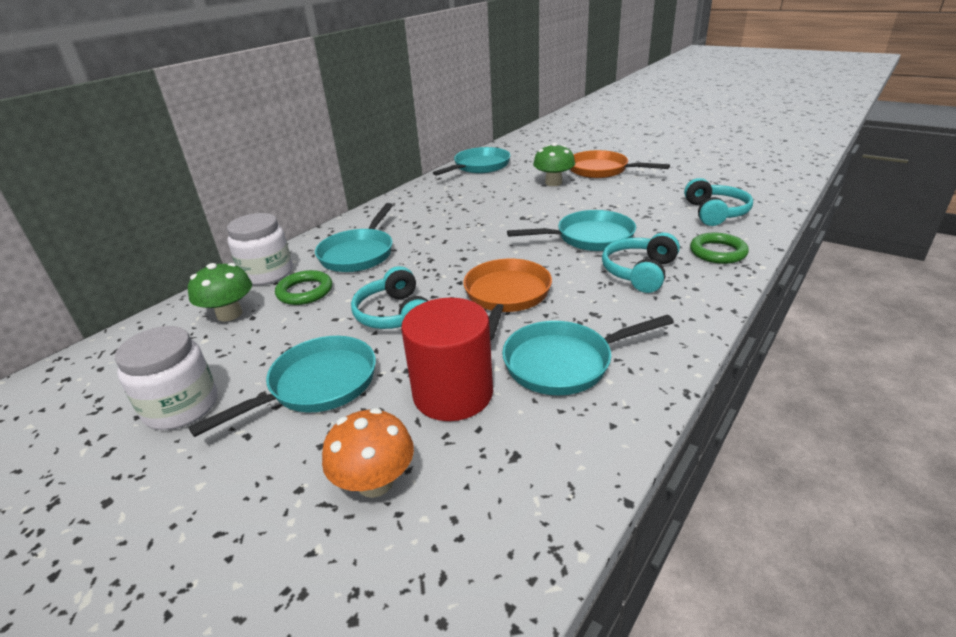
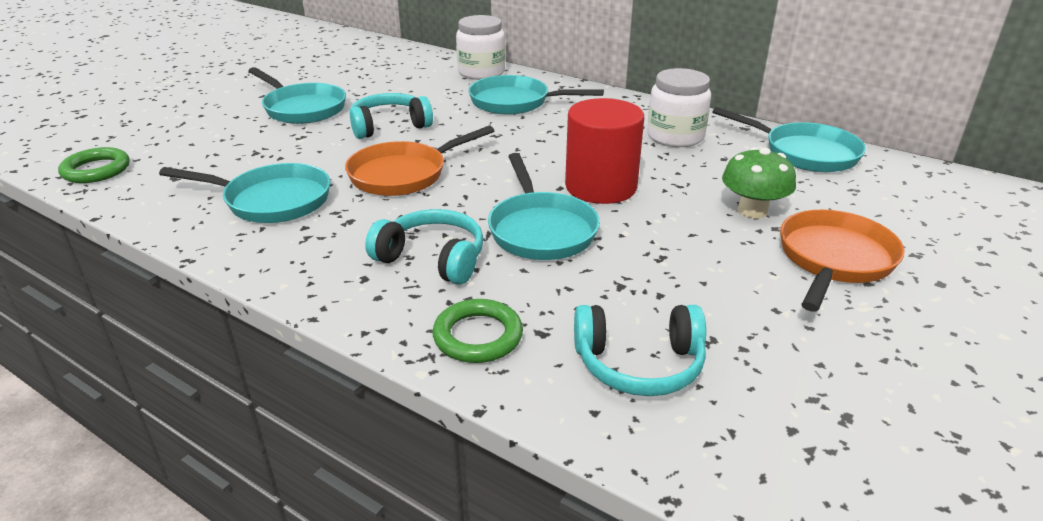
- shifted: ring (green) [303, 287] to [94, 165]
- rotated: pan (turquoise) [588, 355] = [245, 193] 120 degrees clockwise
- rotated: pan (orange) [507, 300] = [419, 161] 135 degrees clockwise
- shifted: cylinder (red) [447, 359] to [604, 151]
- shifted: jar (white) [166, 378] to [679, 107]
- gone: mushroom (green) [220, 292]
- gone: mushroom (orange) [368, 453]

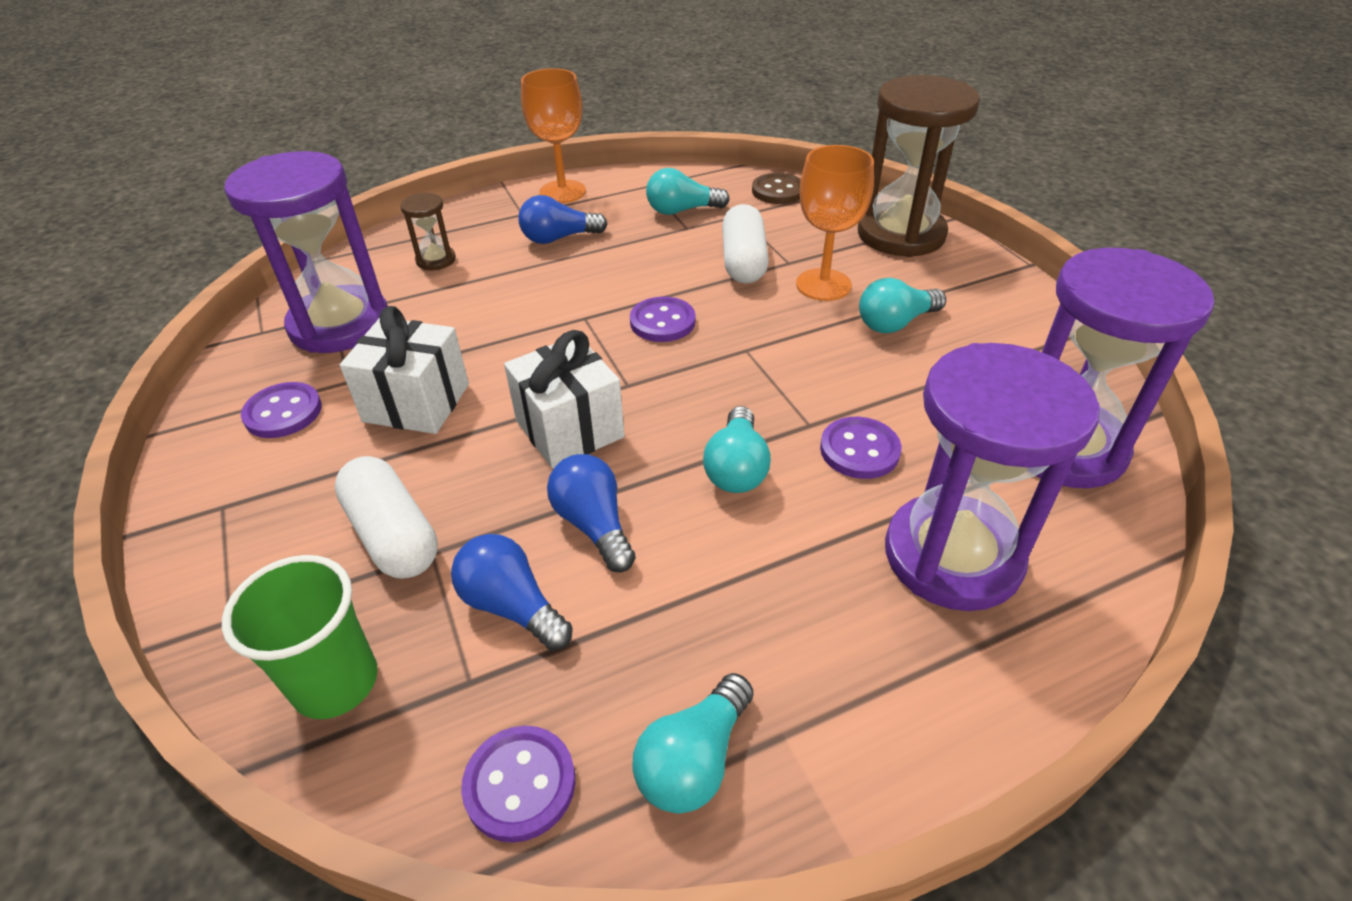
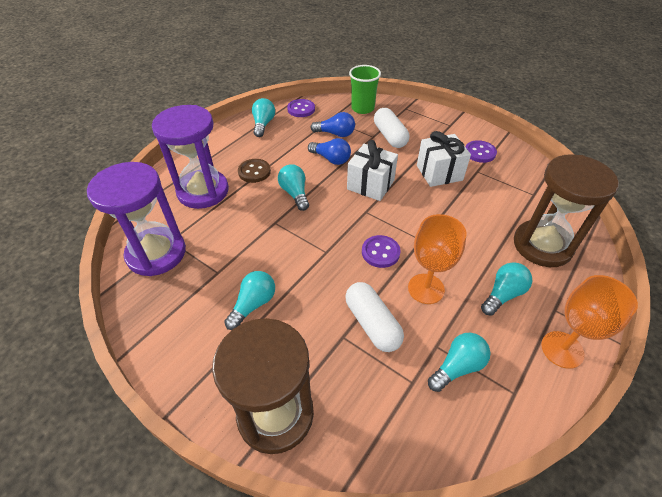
- shifted: button (brown) [776, 188] to [254, 171]
- rotated: capsule (white) [386, 517] = [391, 128] 45 degrees clockwise
- shifted: goblet (orange) [835, 223] to [437, 259]
- repainted: light bulb (blue) [563, 219] to light bulb (turquoise) [506, 288]
- scaled: hourglass (brown) [428, 231] = [566, 210] x2.26
- gone: hourglass (purple) [306, 252]
- gone: button (purple) [860, 448]

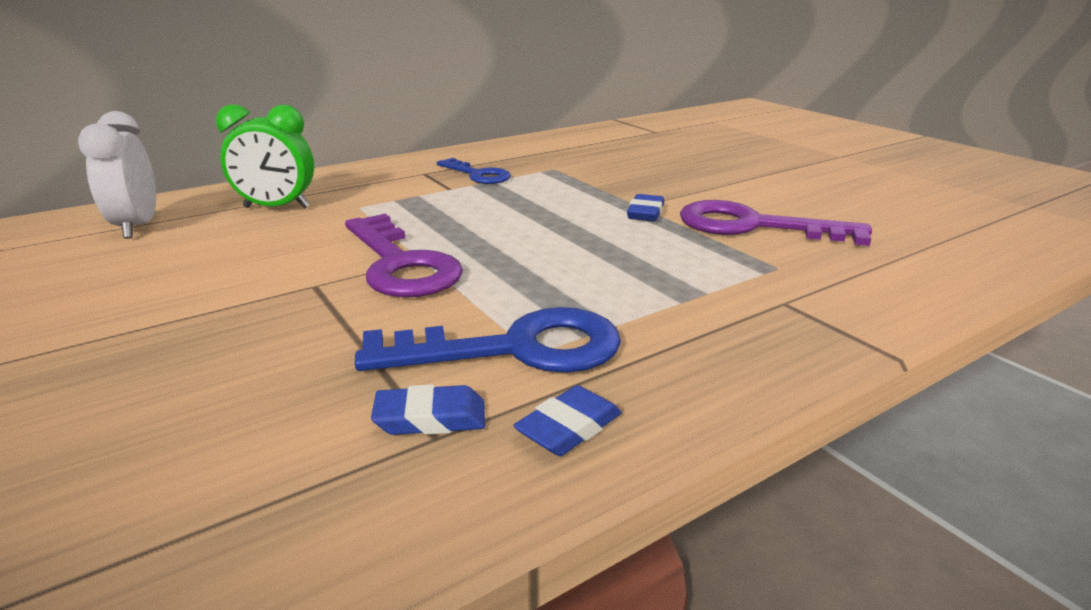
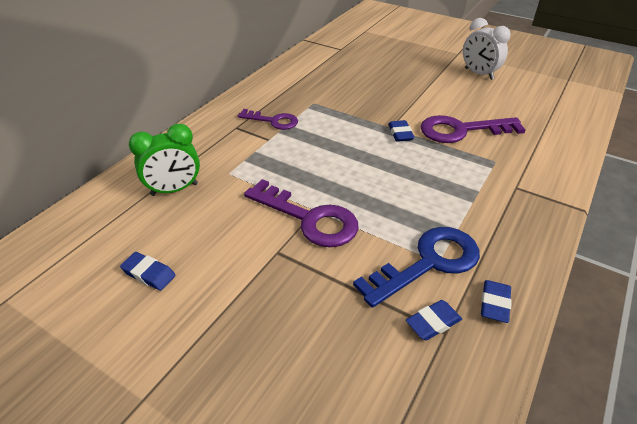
- new: eraser (blue) [148, 271]
- repainted: key (blue) [474, 171] to key (purple) [268, 119]
- shifted: clock (white) [117, 175] to [487, 49]

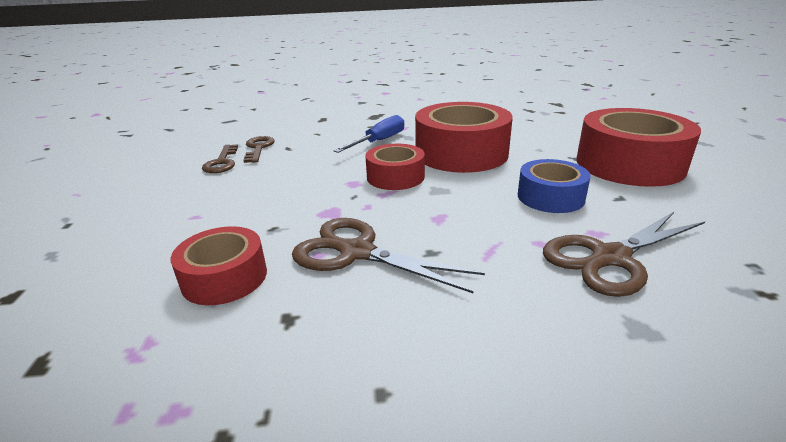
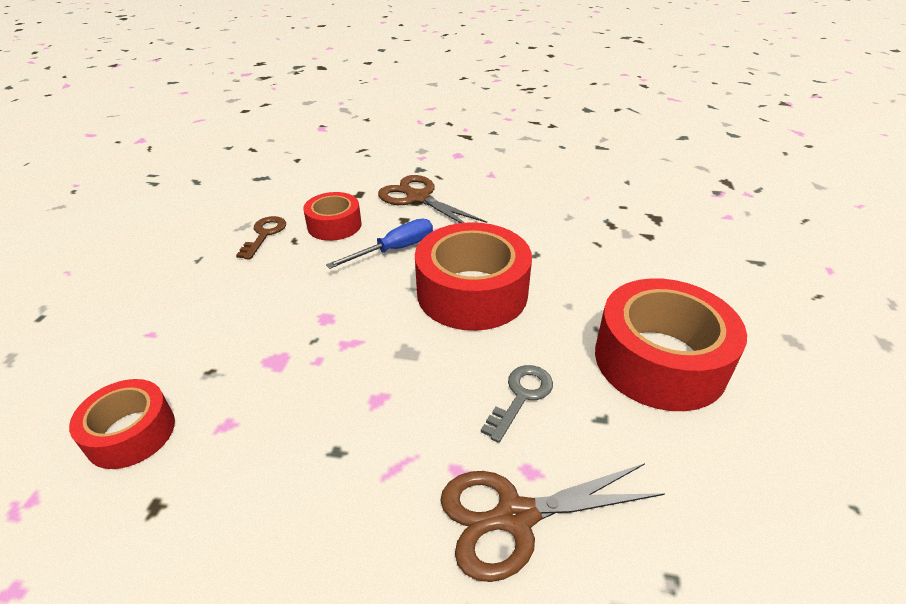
- shifted: tape (red) [395, 167] to [332, 216]
- shifted: scissors (brown) [388, 255] to [432, 199]
- swapped: tape (blue) [554, 186] to key (grey) [517, 404]
- gone: key (brown) [220, 158]

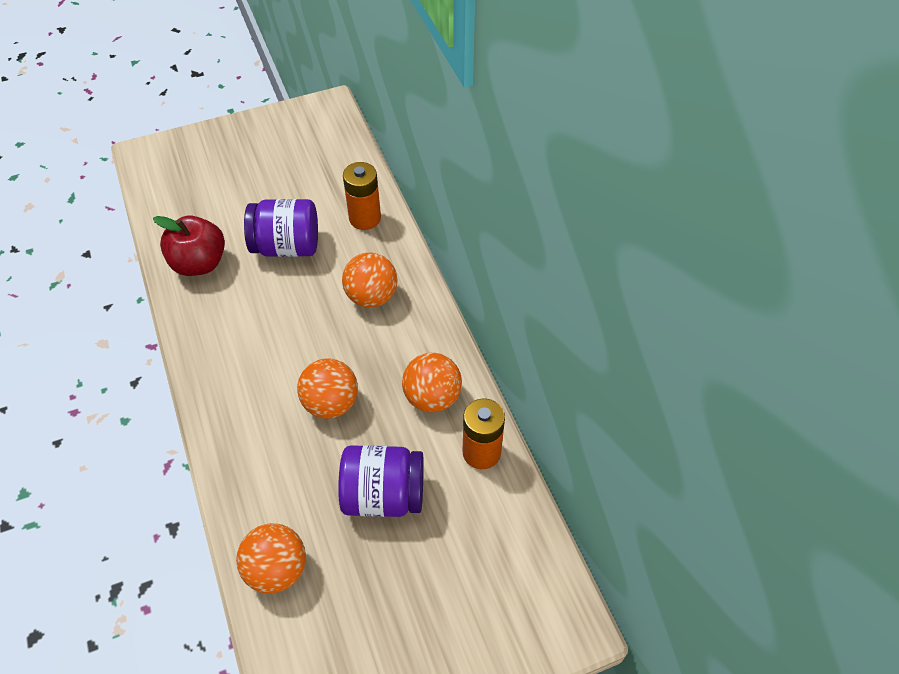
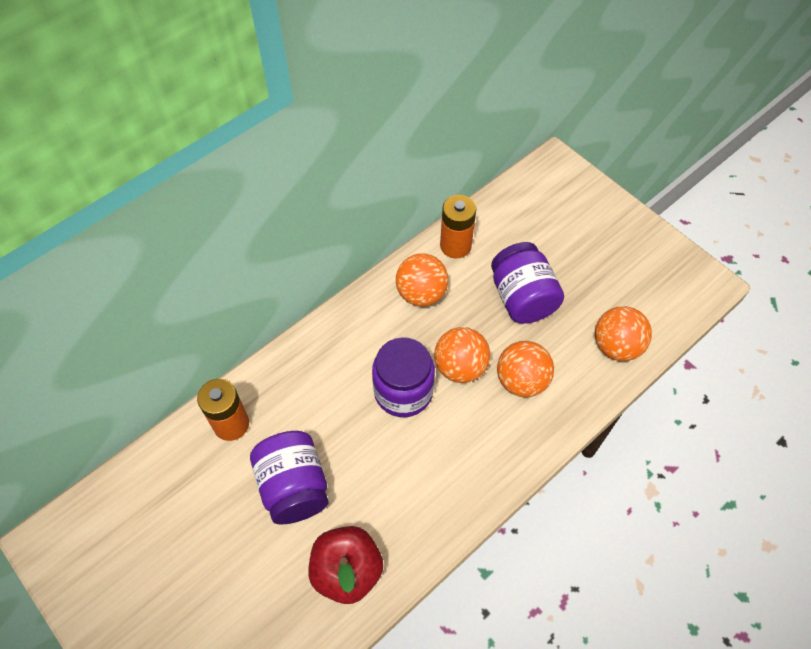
- new: jar (purple) [403, 377]
- shifted: ball (orange) [369, 280] to [525, 369]

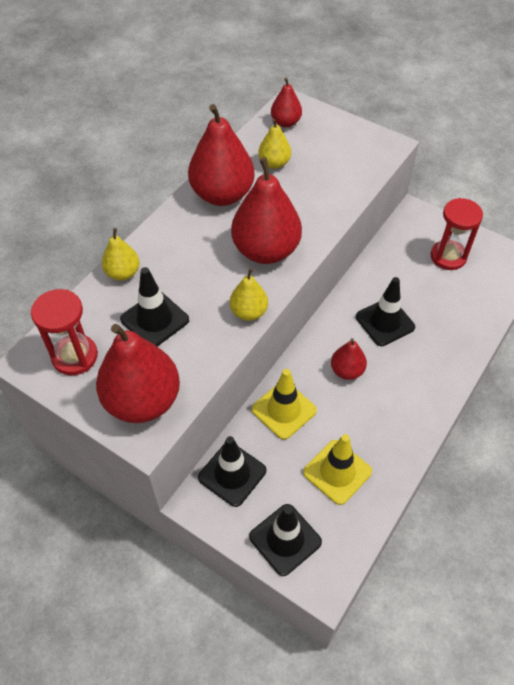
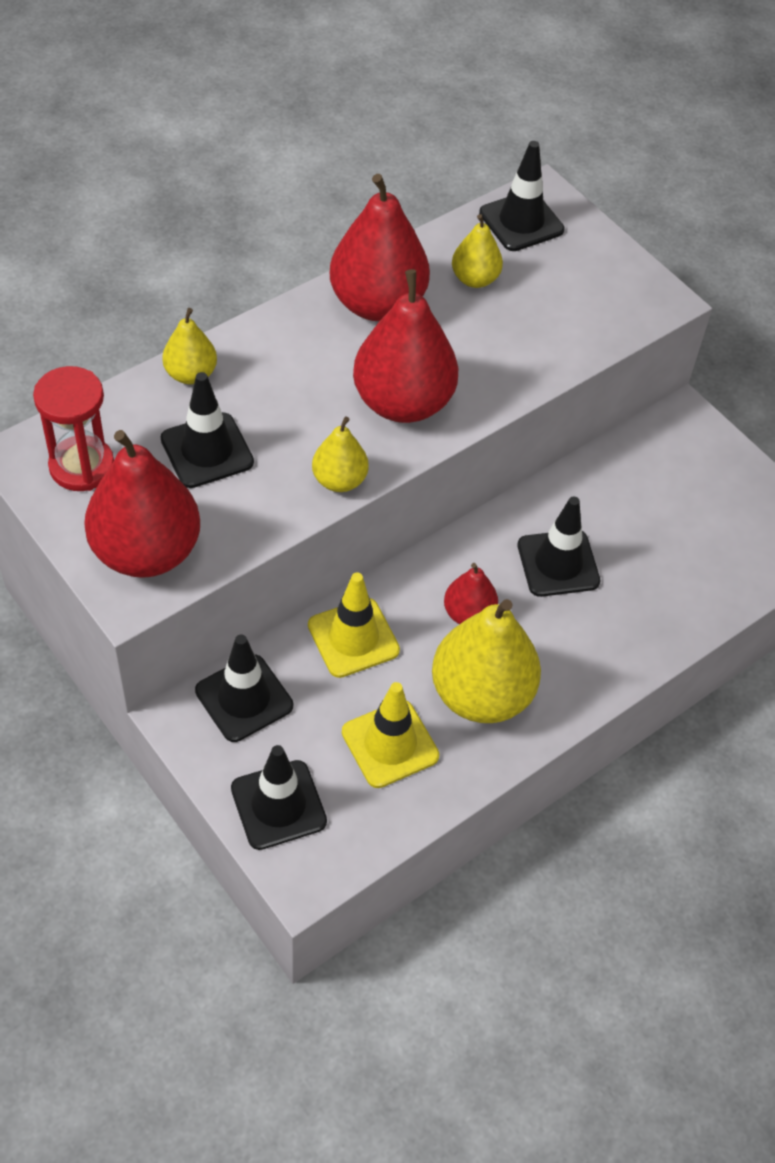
- new: pear (yellow) [486, 661]
- swapped: pear (red) [286, 102] to traffic cone (black) [521, 196]
- gone: hourglass (red) [457, 234]

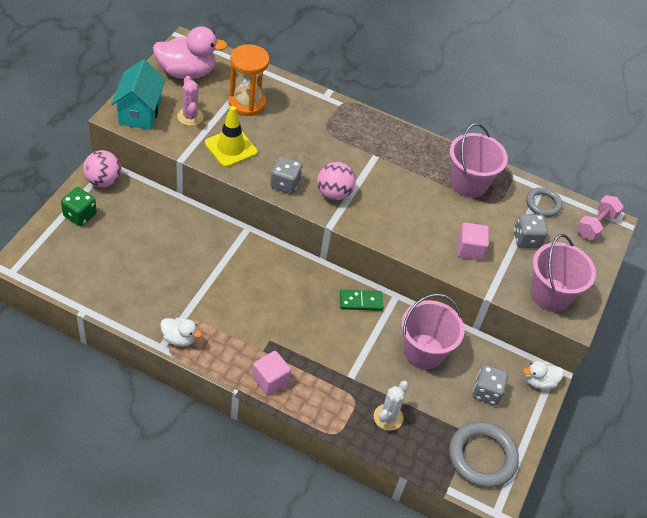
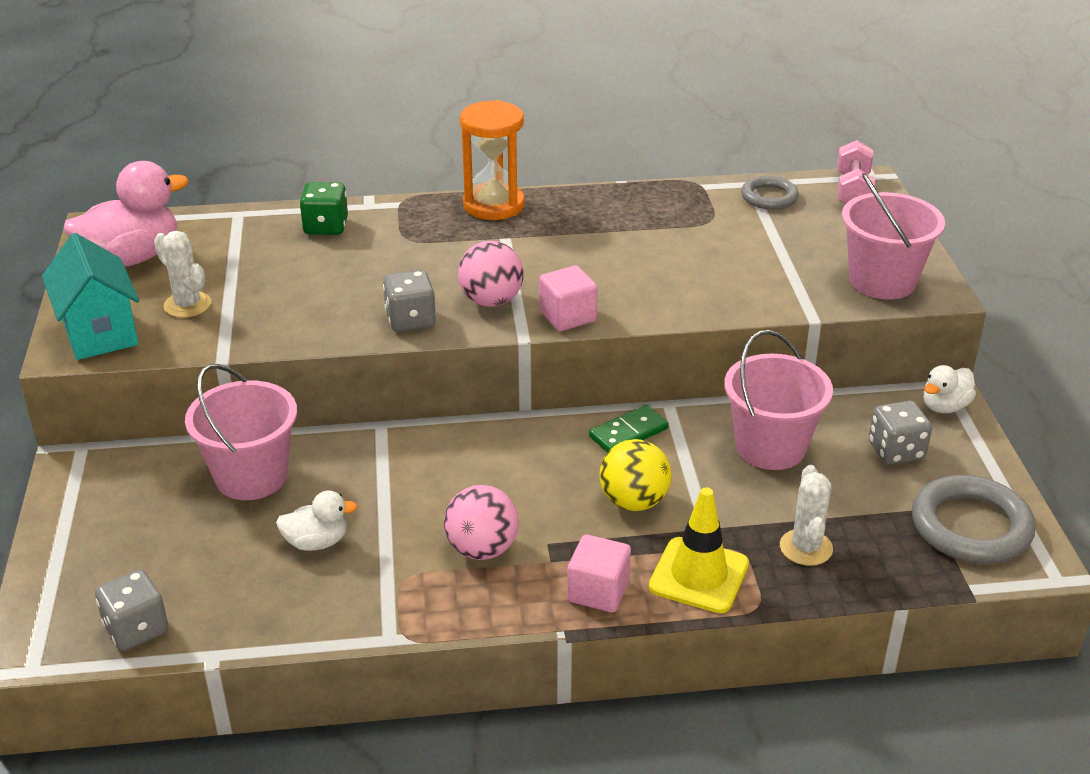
- shifted: dice (grey) [531, 231] to [132, 610]
- repainted: cactus (pink) [190, 101] to cactus (white) [182, 274]
- shifted: bucket (pink) [478, 160] to [241, 432]
- shifted: duck (white) [181, 332] to [316, 521]
- shifted: dice (green) [79, 206] to [324, 208]
- shifted: ball (pink) [102, 168] to [481, 522]
- shifted: hourglass (orange) [249, 80] to [492, 160]
- shifted: cube (pink) [473, 241] to [568, 298]
- new: ball (yellow) [635, 475]
- shifted: traffic cone (yellow) [231, 136] to [699, 550]

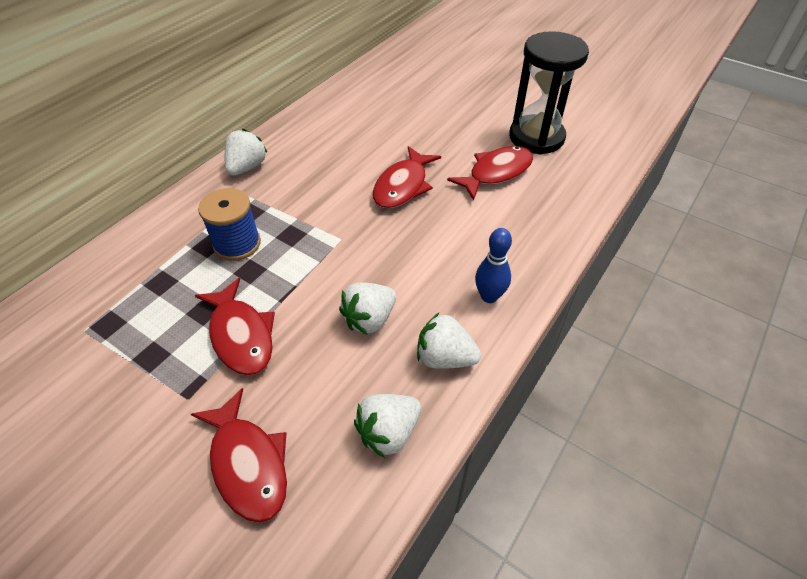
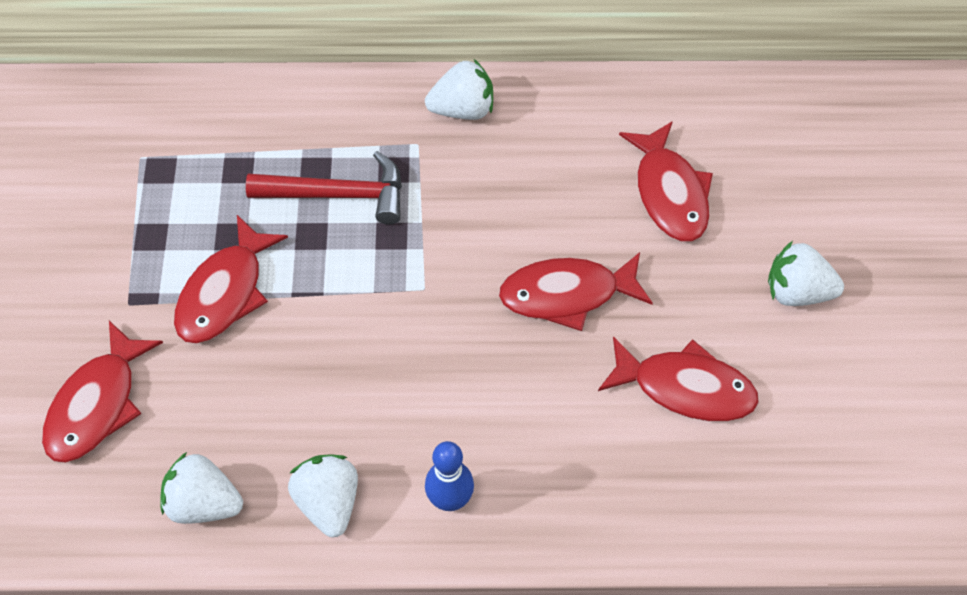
- swapped: spool (blue) [229, 224] to hammer (red) [324, 188]
- new: fish (red) [666, 181]
- shifted: strawberry (white) [367, 308] to [806, 273]
- gone: hourglass (black) [549, 93]

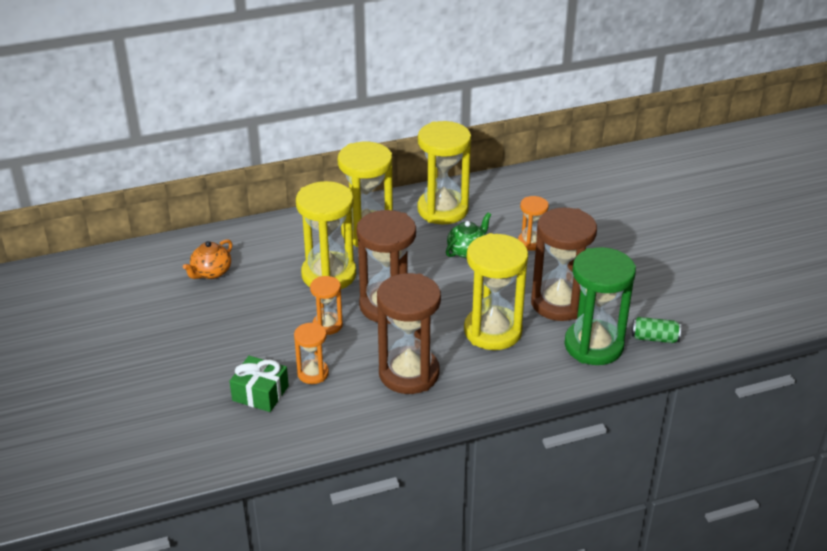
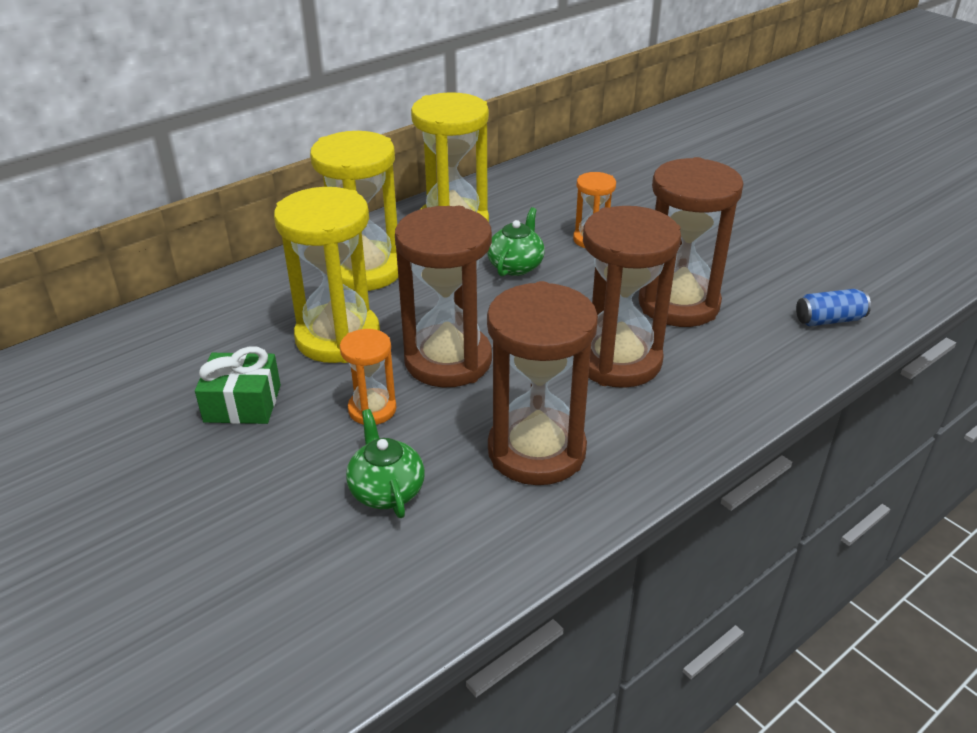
- shifted: gift (green) [259, 384] to [238, 385]
- swapped: hourglass (orange) [311, 353] to teapot (green) [385, 463]
- repainted: hourglass (yellow) [496, 291] to hourglass (brown) [632, 297]
- repainted: can (green) [656, 330] to can (blue) [833, 307]
- gone: teapot (orange) [207, 259]
- gone: hourglass (green) [600, 306]

